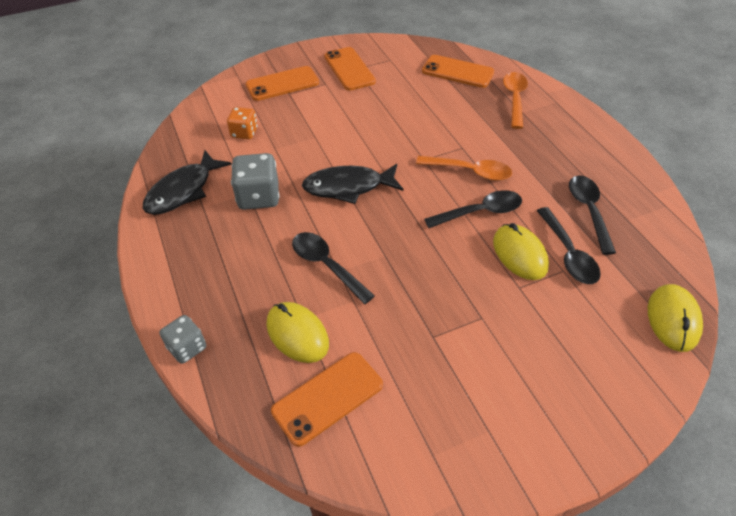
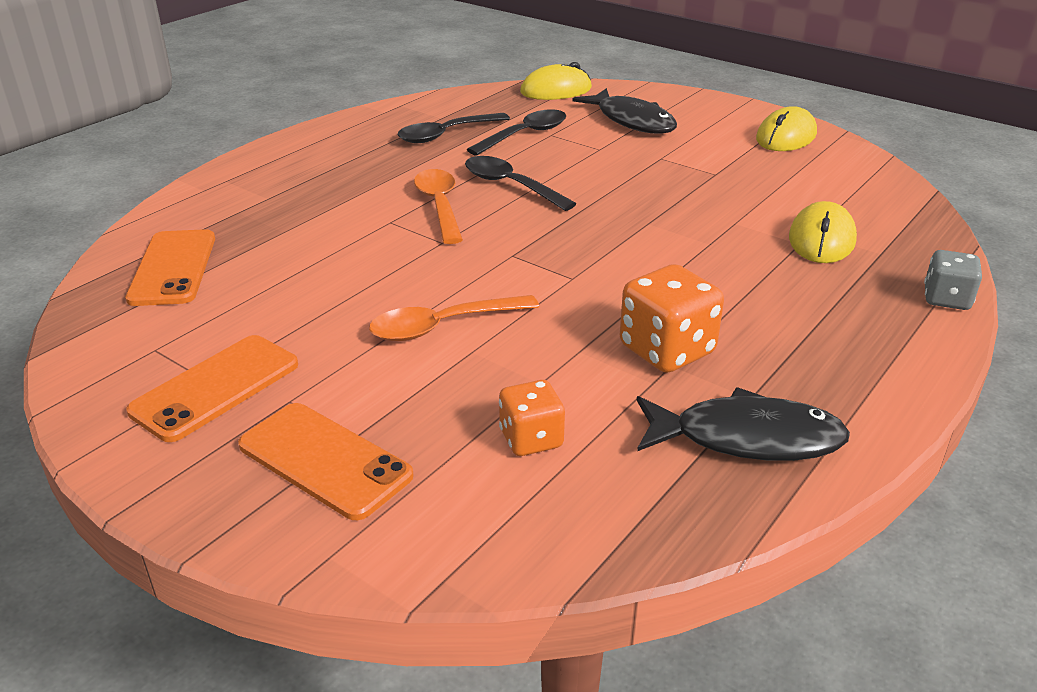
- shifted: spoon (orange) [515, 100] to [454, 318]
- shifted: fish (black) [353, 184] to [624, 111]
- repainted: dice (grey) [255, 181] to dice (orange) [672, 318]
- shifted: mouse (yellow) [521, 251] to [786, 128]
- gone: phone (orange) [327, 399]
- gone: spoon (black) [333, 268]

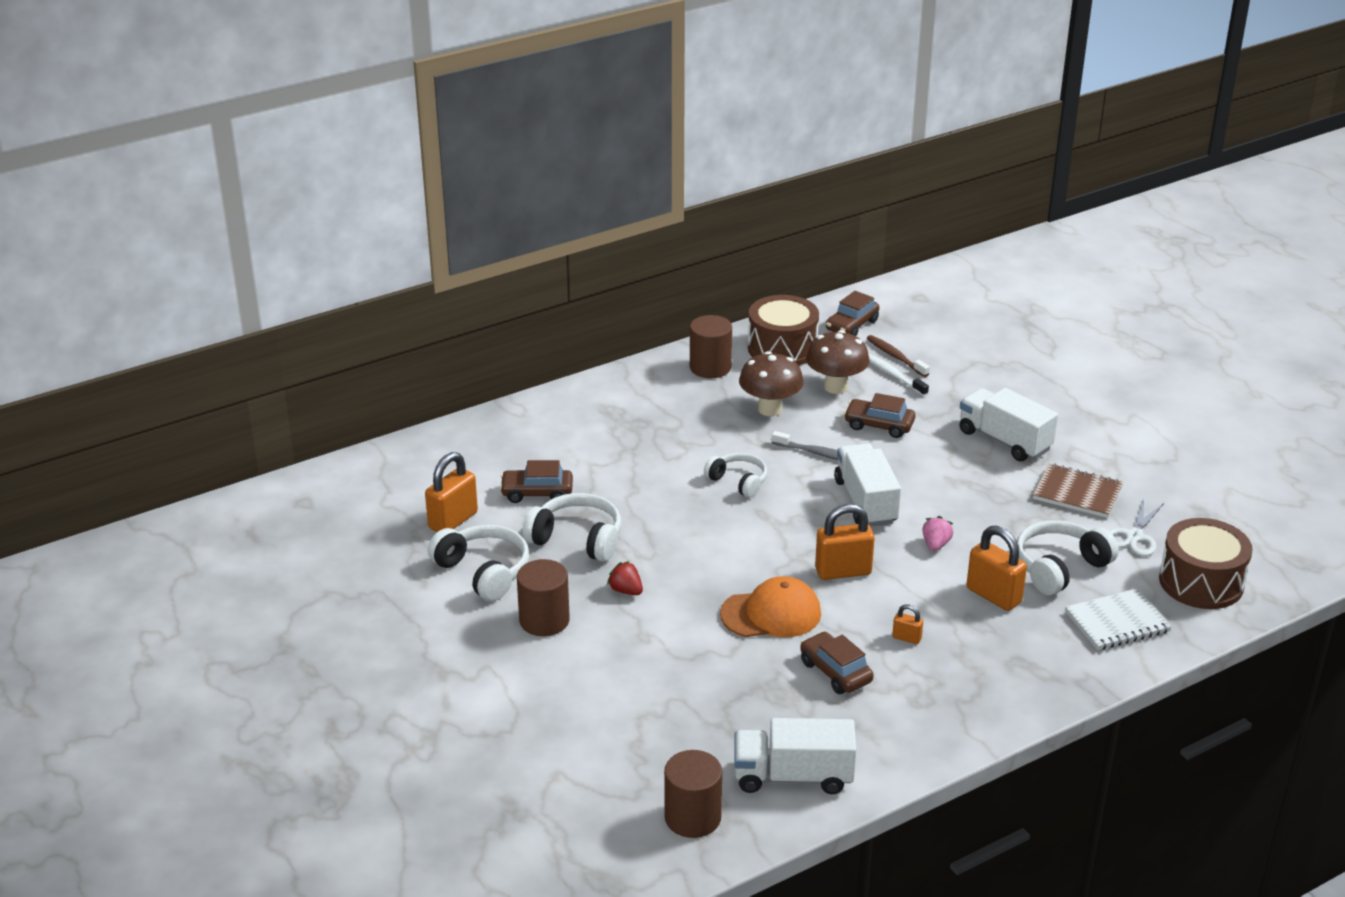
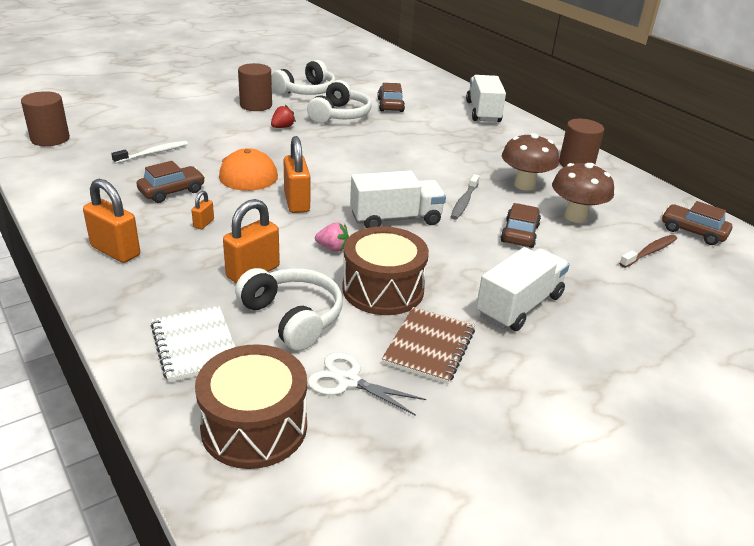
- shifted: padlock (orange) [451, 492] to [111, 221]
- shifted: toothbrush (white) [898, 375] to [149, 152]
- shifted: drum (brown) [783, 330] to [385, 270]
- shifted: truck (white) [795, 756] to [486, 98]
- gone: headphones (white) [735, 475]

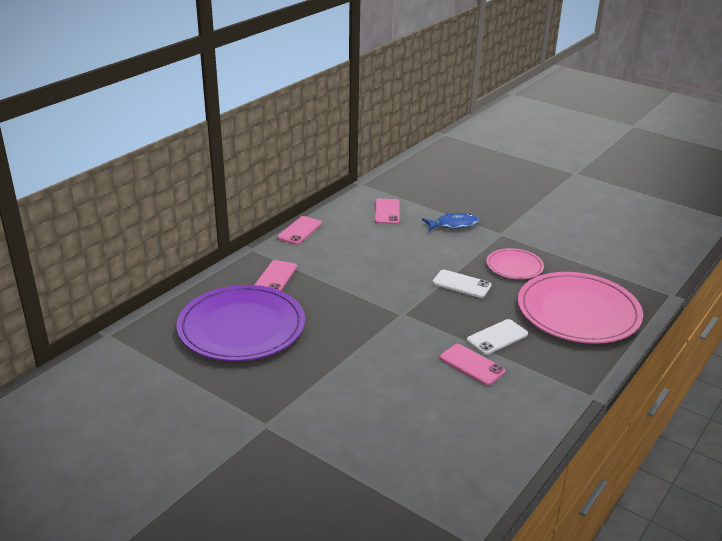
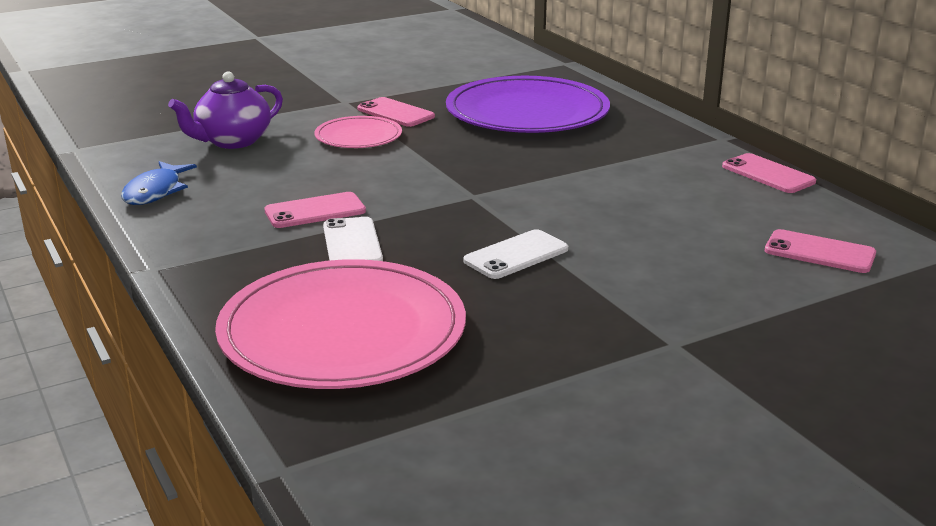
- shifted: fish (blue) [450, 222] to [159, 183]
- new: teapot (purple) [225, 110]
- shifted: plate (pink) [515, 263] to [358, 132]
- shifted: phone (pink) [275, 275] to [396, 112]

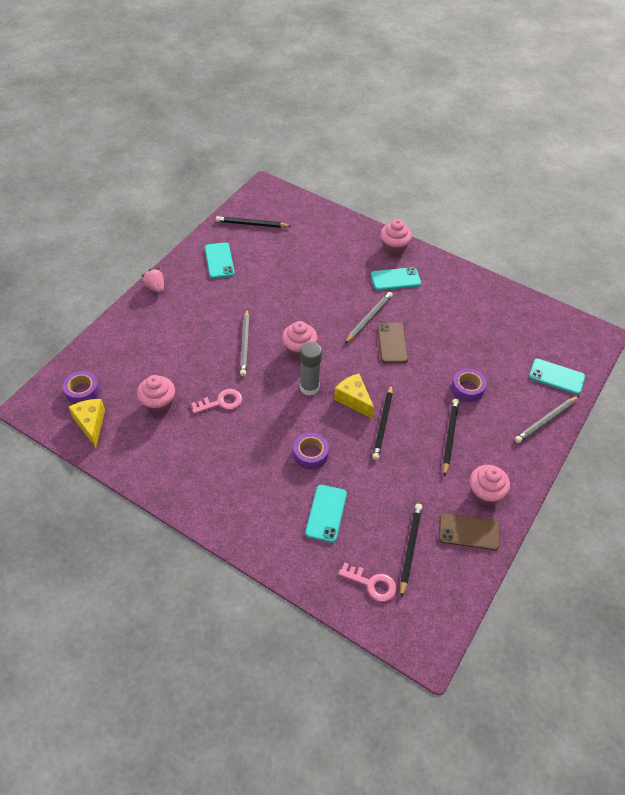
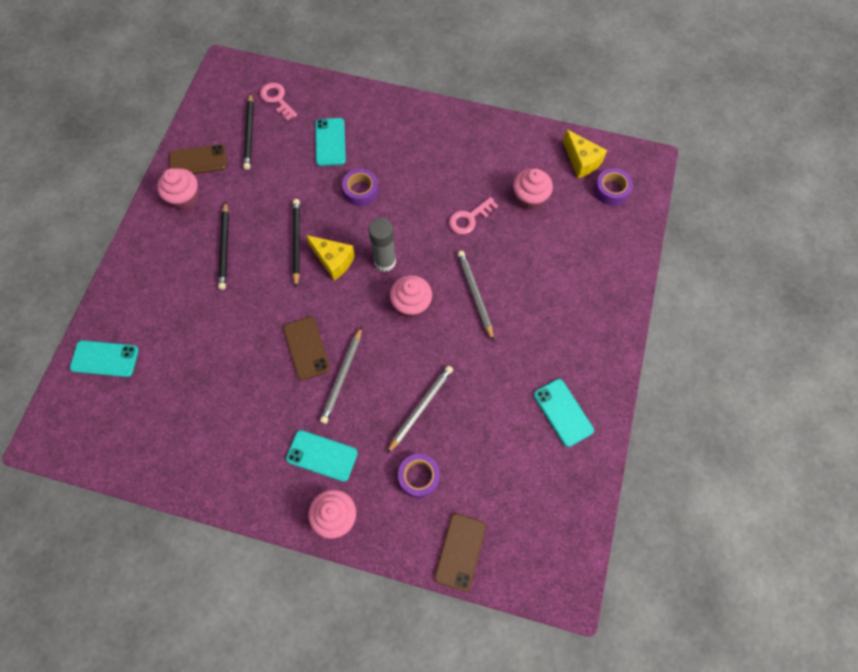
- rotated: key (pink) [367, 582] = [278, 101] 45 degrees clockwise
- rotated: phone (turquoise) [396, 278] = [322, 456] 45 degrees clockwise
- shifted: pencil (grey) [547, 419] to [420, 409]
- shifted: tape (purple) [468, 385] to [419, 476]
- new: phone (brown) [460, 552]
- gone: strawberry (pink) [153, 280]
- gone: pencil (black) [253, 222]

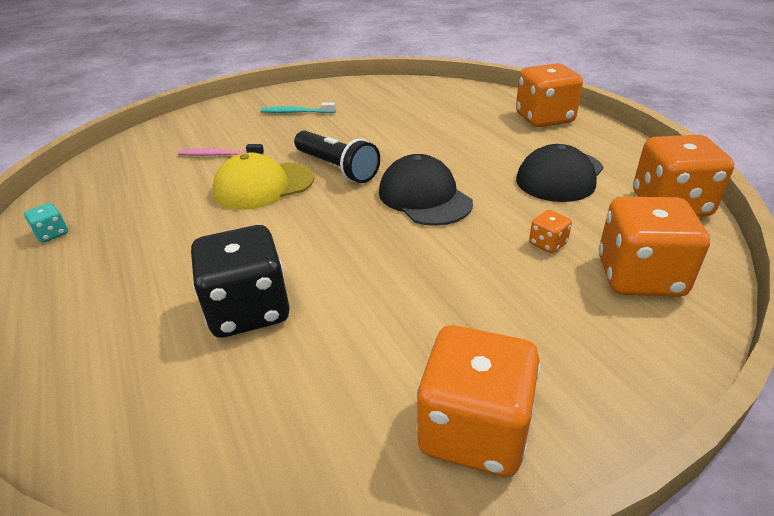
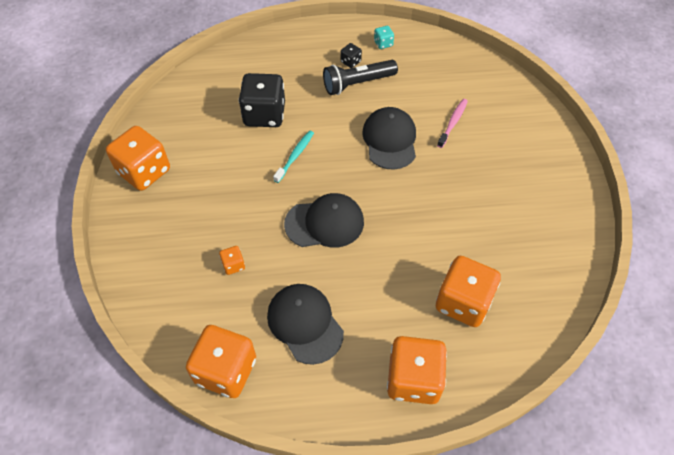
- shifted: toothbrush (turquoise) [298, 107] to [293, 156]
- shifted: flashlight (black) [337, 157] to [360, 77]
- new: dice (black) [351, 55]
- repainted: cap (yellow) [263, 181] to cap (black) [389, 138]
- shifted: dice (orange) [654, 247] to [468, 291]

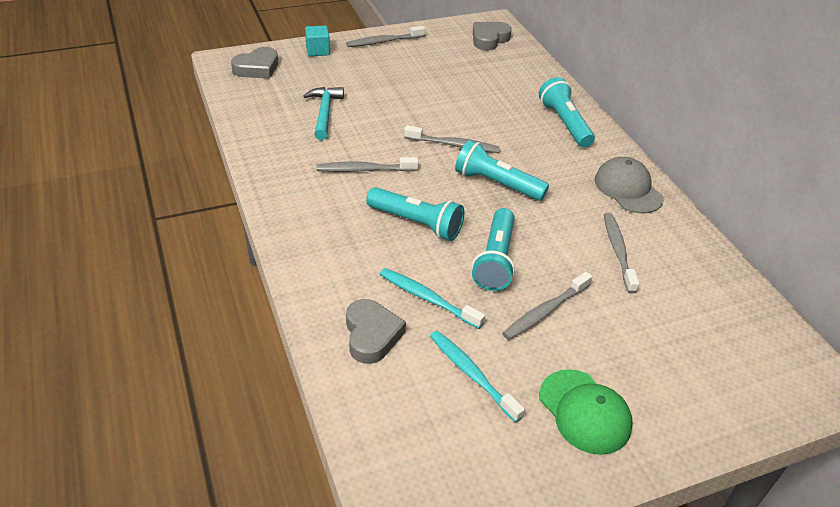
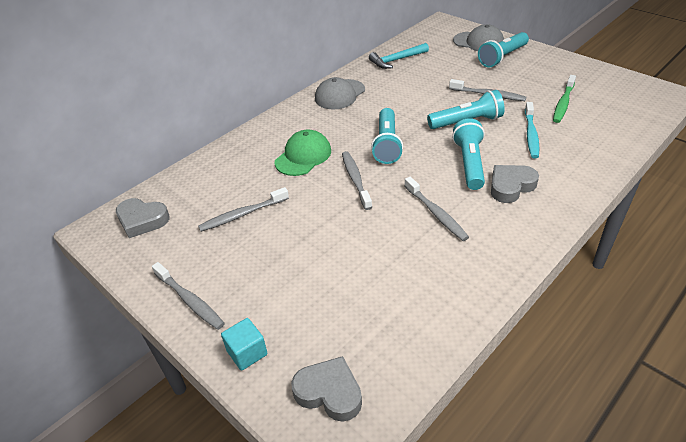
- shifted: toothbrush (grey) [621, 253] to [243, 209]
- shifted: cap (green) [586, 412] to [303, 152]
- shifted: hammer (turquoise) [323, 113] to [399, 56]
- new: cap (grey) [478, 37]
- shifted: flashlight (turquoise) [567, 112] to [503, 50]
- shifted: heart (grey) [376, 331] to [515, 184]
- repainted: toothbrush (turquoise) [477, 377] to toothbrush (green) [564, 99]

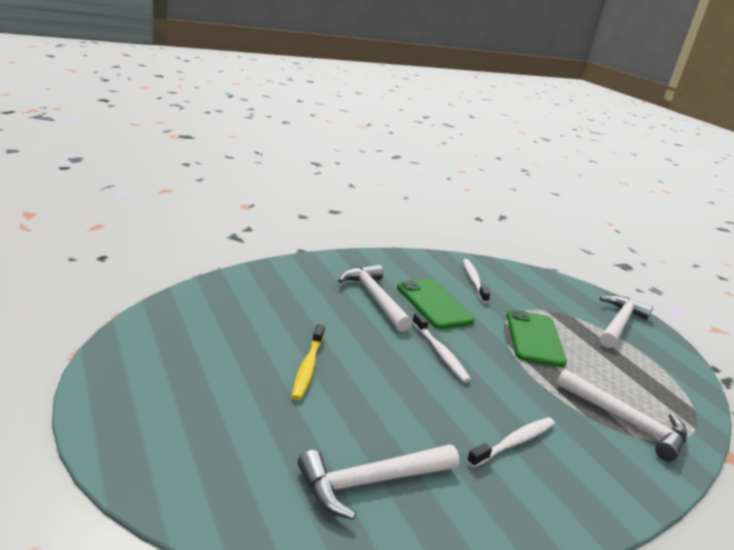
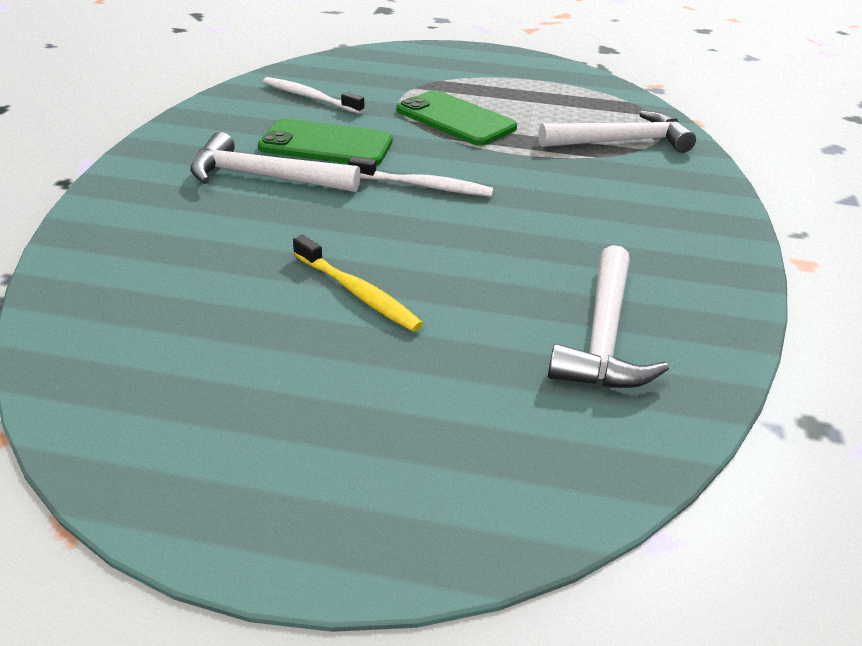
- gone: toothbrush (white) [511, 442]
- gone: hammer (white) [626, 321]

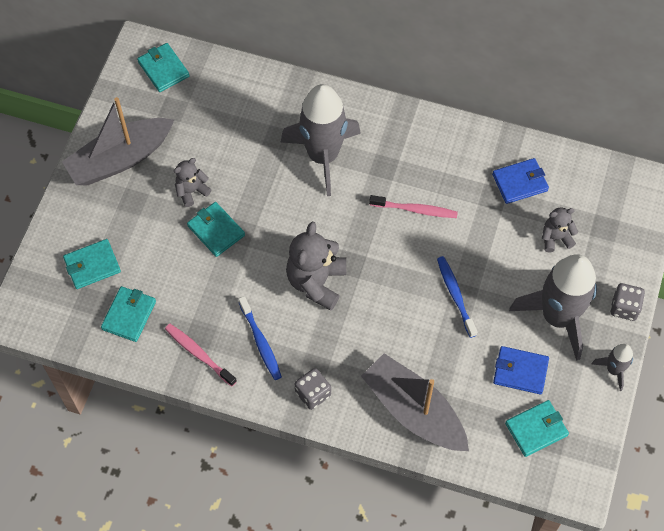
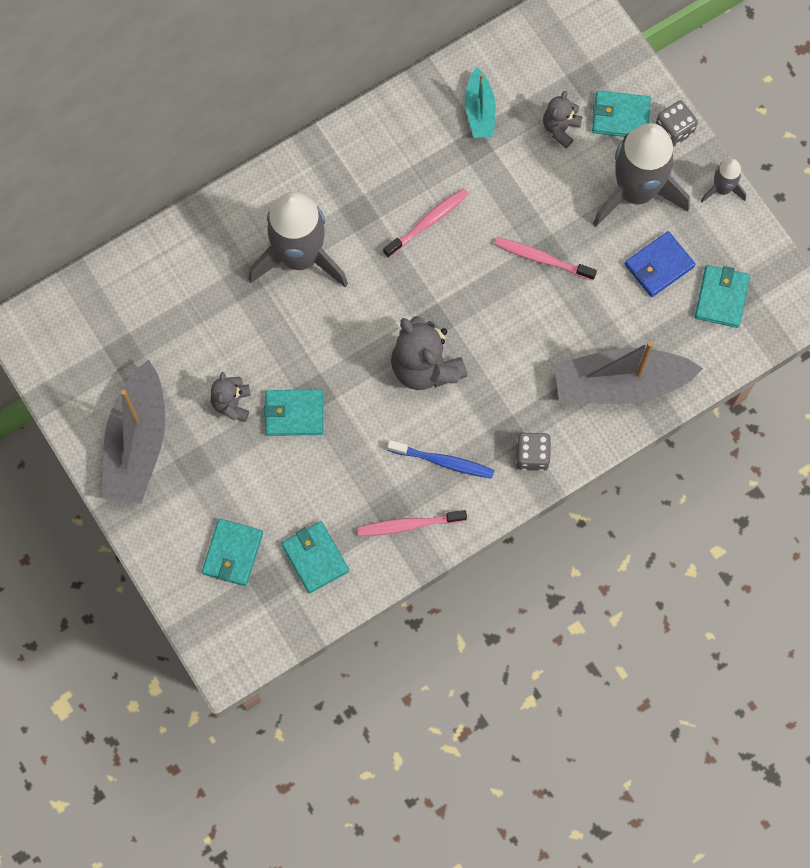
- swapped: wallet (blue) [520, 181] to boat (turquoise) [480, 103]
- repainted: toothbrush (blue) [457, 297] to toothbrush (pink) [545, 259]
- shifted: wallet (turquoise) [163, 67] to [621, 114]

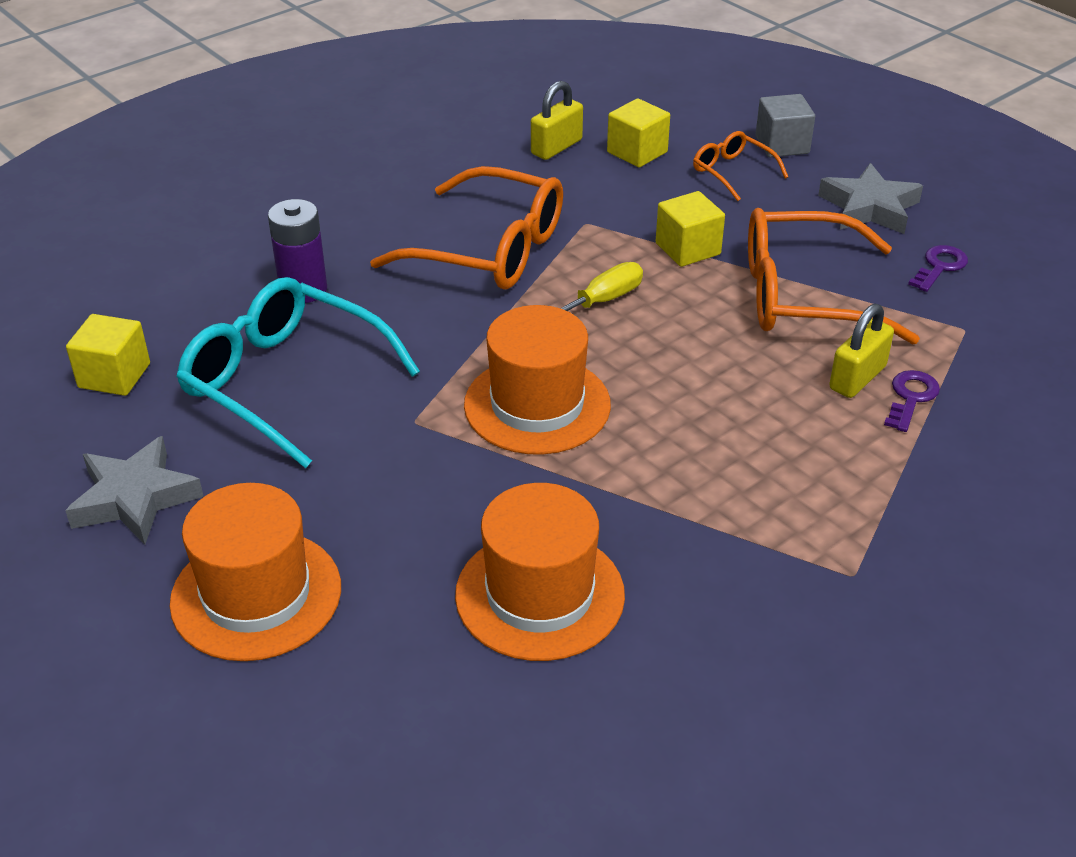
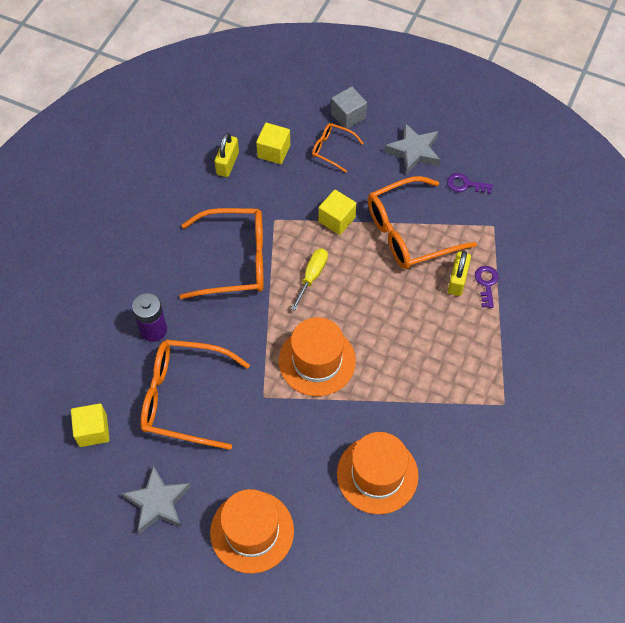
- repainted: glasses (turquoise) [298, 372] to glasses (orange) [195, 395]
- rotated: key (purple) [938, 268] = [470, 183] 90 degrees counterclockwise

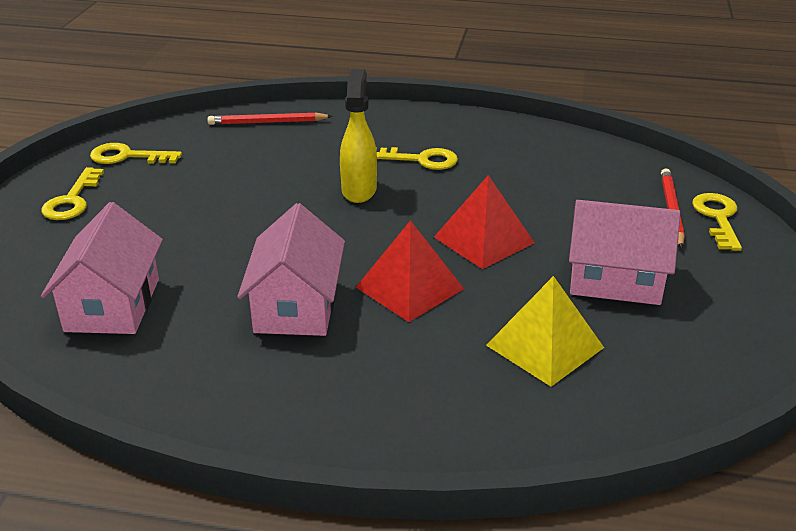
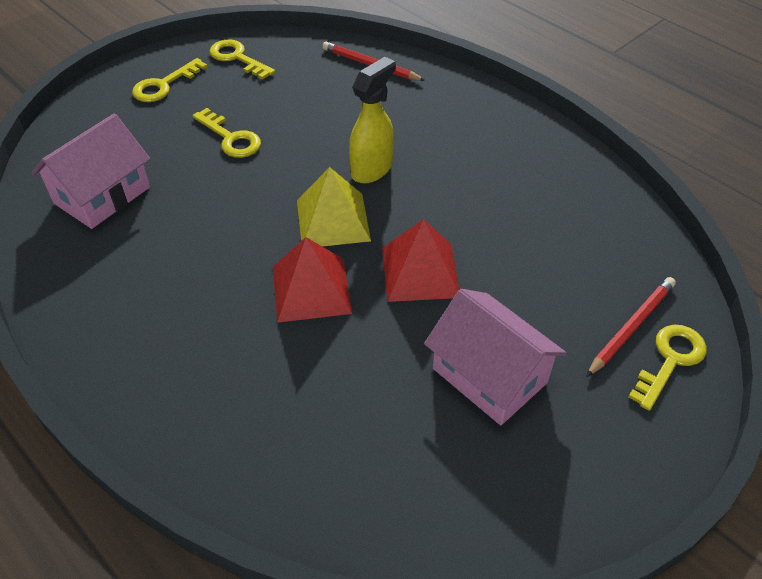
- shifted: key (yellow) [417, 158] to [226, 133]
- shifted: pyramid (yellow) [545, 331] to [334, 206]
- gone: house (pink) [291, 269]

